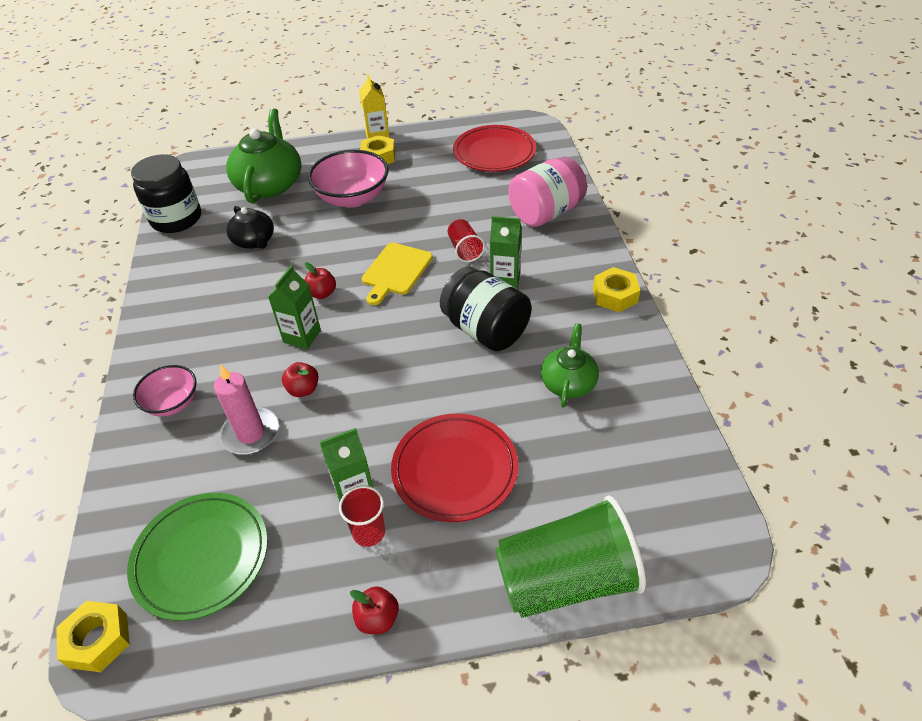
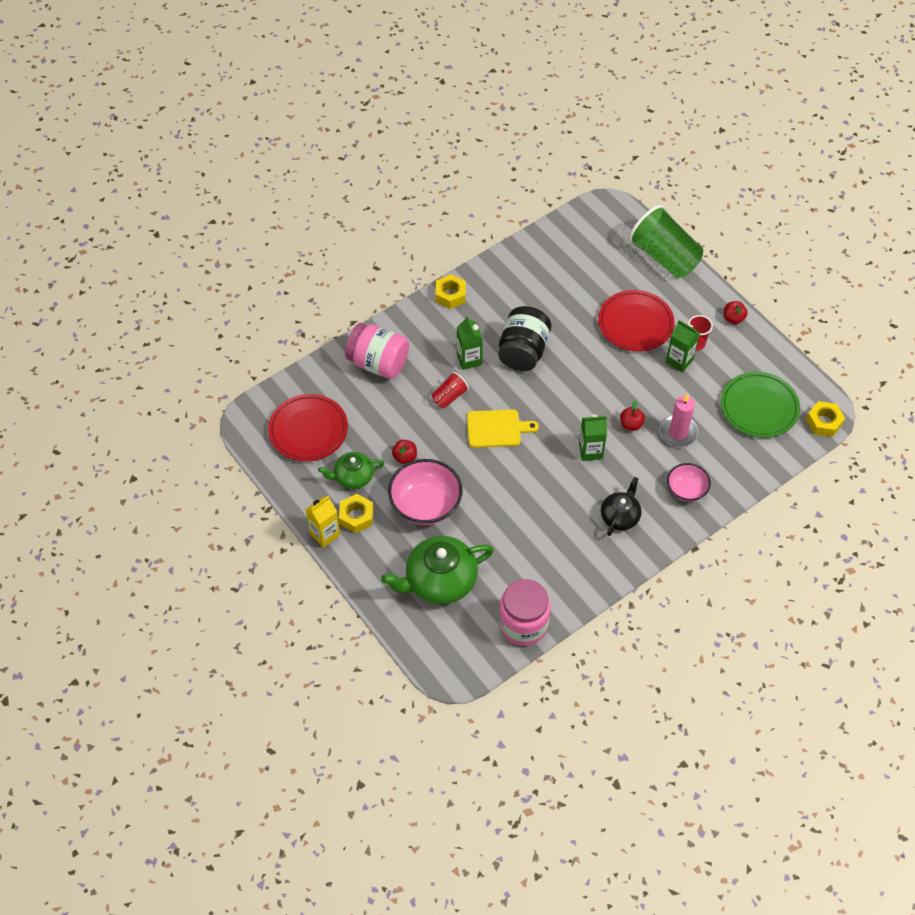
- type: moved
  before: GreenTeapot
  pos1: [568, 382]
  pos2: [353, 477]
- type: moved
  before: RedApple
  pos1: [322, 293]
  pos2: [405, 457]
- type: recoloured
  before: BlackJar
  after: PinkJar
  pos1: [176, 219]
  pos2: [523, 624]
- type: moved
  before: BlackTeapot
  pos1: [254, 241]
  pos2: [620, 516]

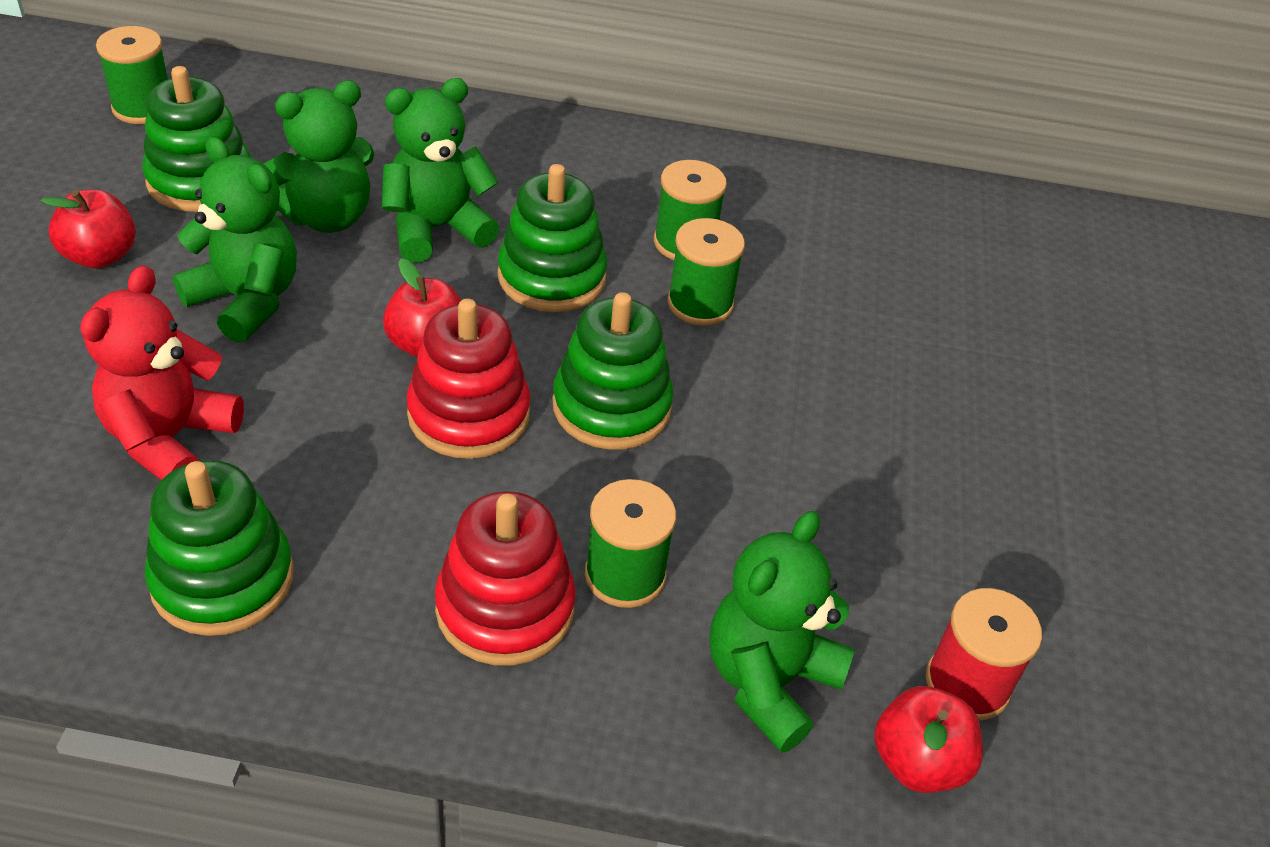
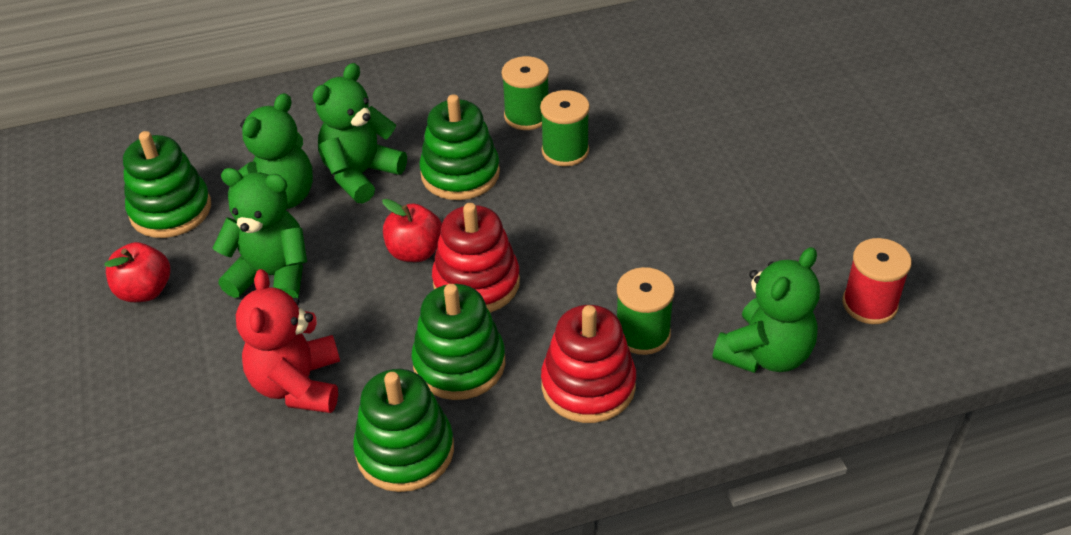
- type: moved
  before: GreenStackingToy
  pos1: [611, 407]
  pos2: [459, 364]
- type: turned
  before: GreenTeddyBear
  pos1: [769, 681]
  pos2: [765, 354]
  turn: -150
- type: removed
  before: GreenSpool
  pos1: [143, 108]
- type: removed
  before: RedApple
  pos1: [918, 762]

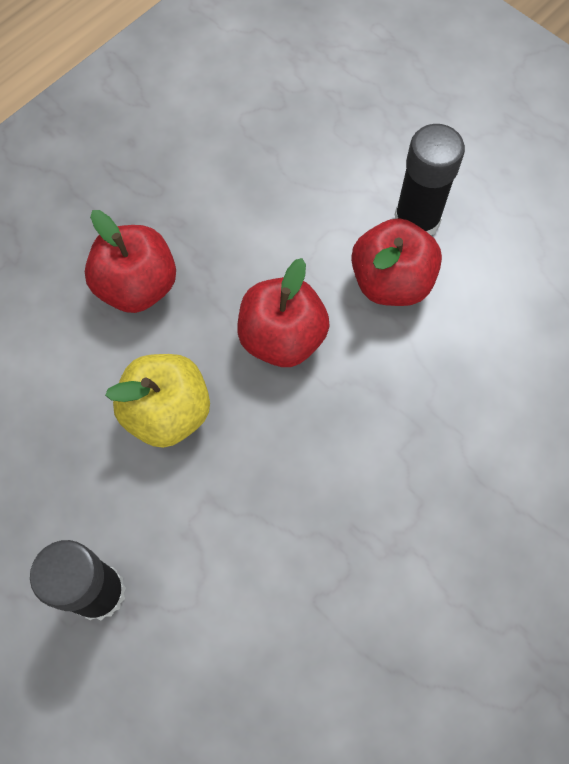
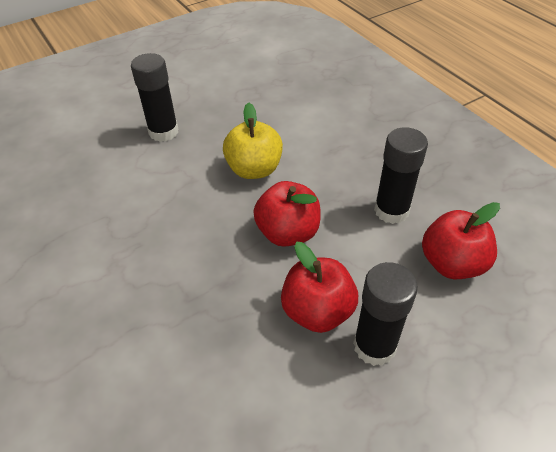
- type: added
  after: BlackGlueStick
  pos2: [391, 211]
- type: moved
  before: RedApple
  pos1: [137, 286]
  pos2: [452, 263]

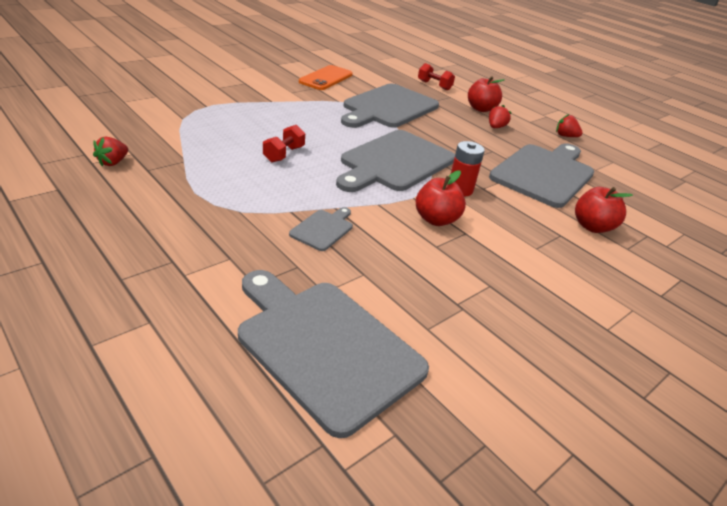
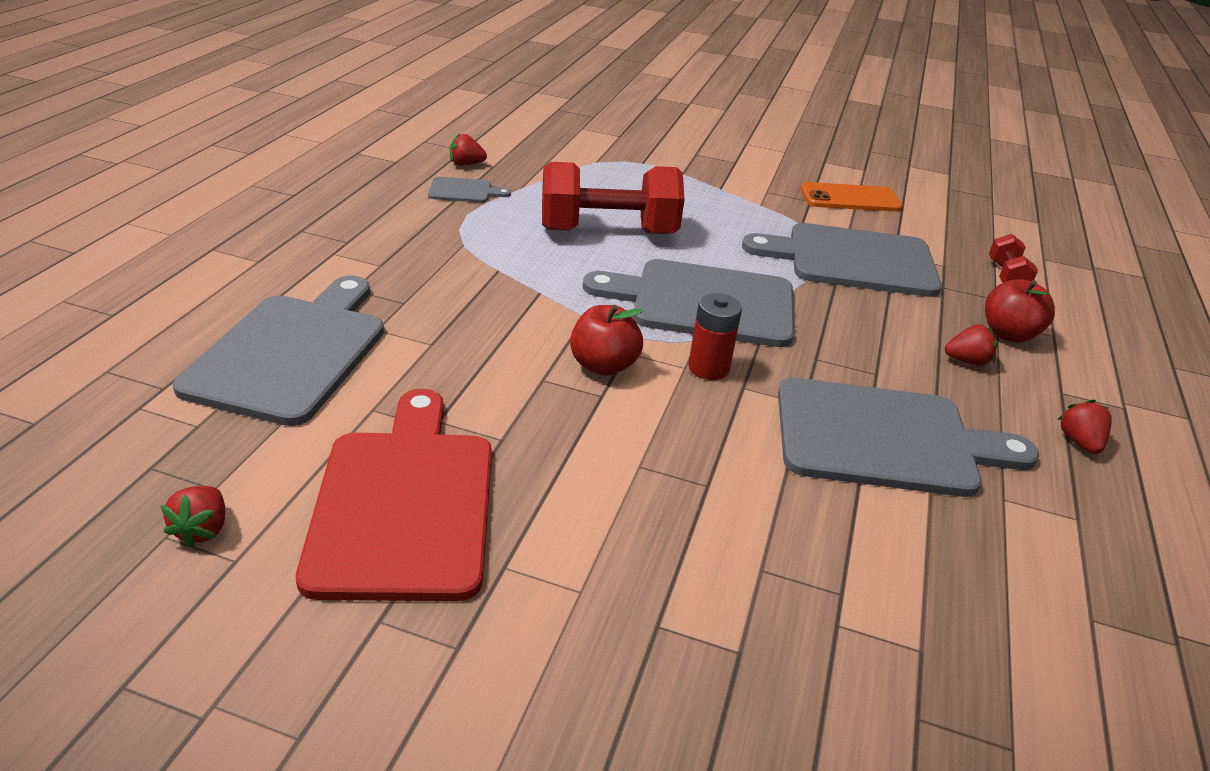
- type: added
  after: RedStrawberry
  pos2: [203, 529]
- type: added
  after: RedCuttingBoard
  pos2: [404, 503]
- type: moved
  before: GreyCuttingBoard
  pos1: [323, 229]
  pos2: [463, 191]
- type: resized
  before: RedDumbbell
  pos1: [284, 154]
  pos2: [608, 231]
  scale: 2.17
- type: removed
  before: RedApple
  pos1: [592, 227]

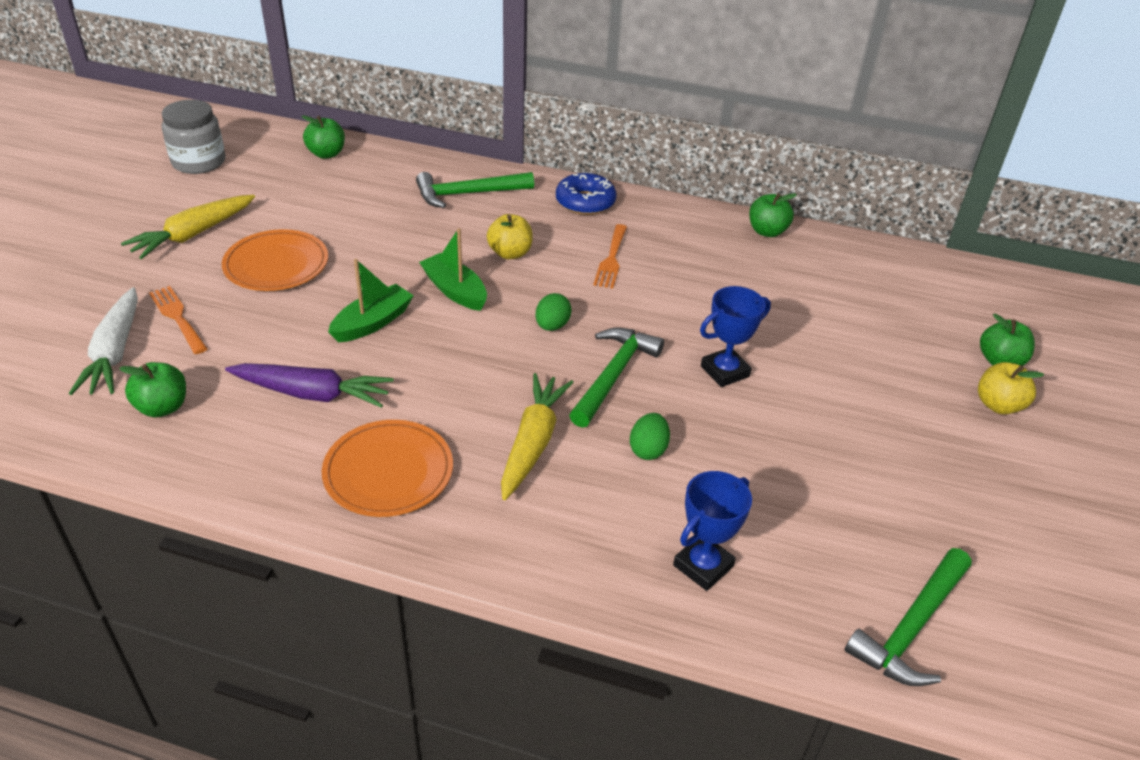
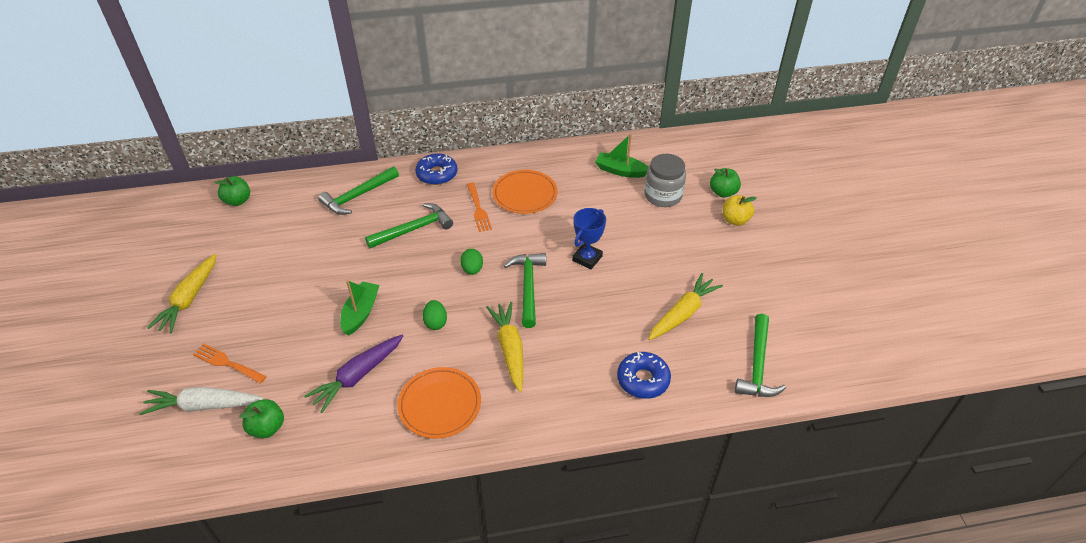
- type: turned
  before: WhiteCarrot
  pos1: [115, 352]
  pos2: [203, 406]
  turn: 120
- type: turned
  before: PurpleCarrot
  pos1: [312, 394]
  pos2: [358, 376]
  turn: 150
- type: replaced
  before: YellowApple
  after: GreenHammer
  pos1: [510, 253]
  pos2: [414, 229]
- type: moved
  before: GreenEgg
  pos1: [648, 449]
  pos2: [435, 322]
- type: moved
  before: OrangePlate
  pos1: [276, 265]
  pos2: [525, 194]
- type: moved
  before: GreenBoat
  pos1: [455, 291]
  pos2: [620, 171]
- type: replaced
  before: BlueTrophy
  after: BlueDonut
  pos1: [703, 566]
  pos2: [643, 380]
- type: moved
  before: GreyJar
  pos1: [199, 162]
  pos2: [663, 195]
- type: added
  after: YellowCarrot
  pos2: [683, 313]
- type: removed
  before: GreenApple
  pos1: [767, 231]

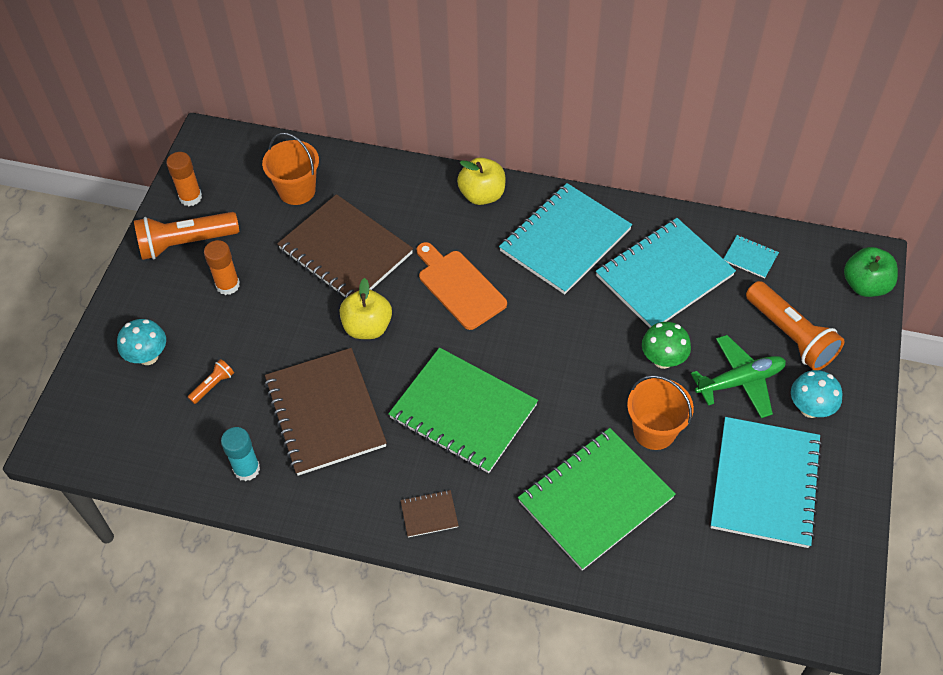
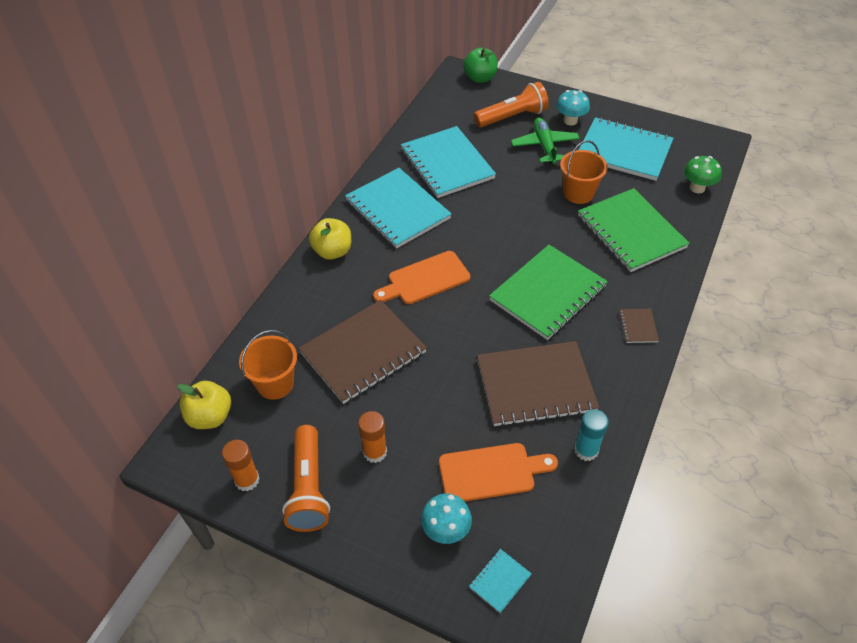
- type: moved
  before: YellowApple
  pos1: [367, 327]
  pos2: [210, 416]
- type: replaced
  before: OrangeFlashlight
  after: OrangeCuttingBoard
  pos1: [213, 385]
  pos2: [491, 472]
- type: moved
  before: TurquoiseNotebook
  pos1: [750, 257]
  pos2: [500, 581]
- type: moved
  before: GreenMushroom
  pos1: [663, 360]
  pos2: [697, 188]

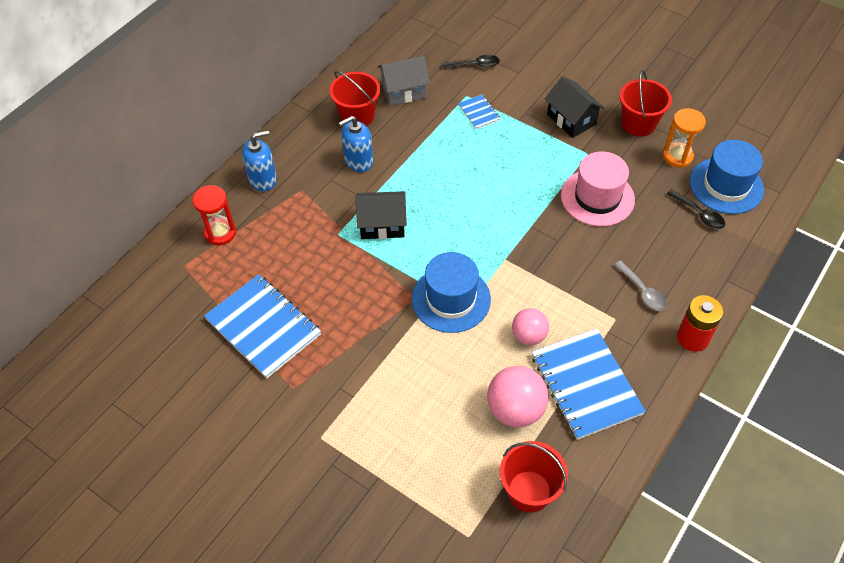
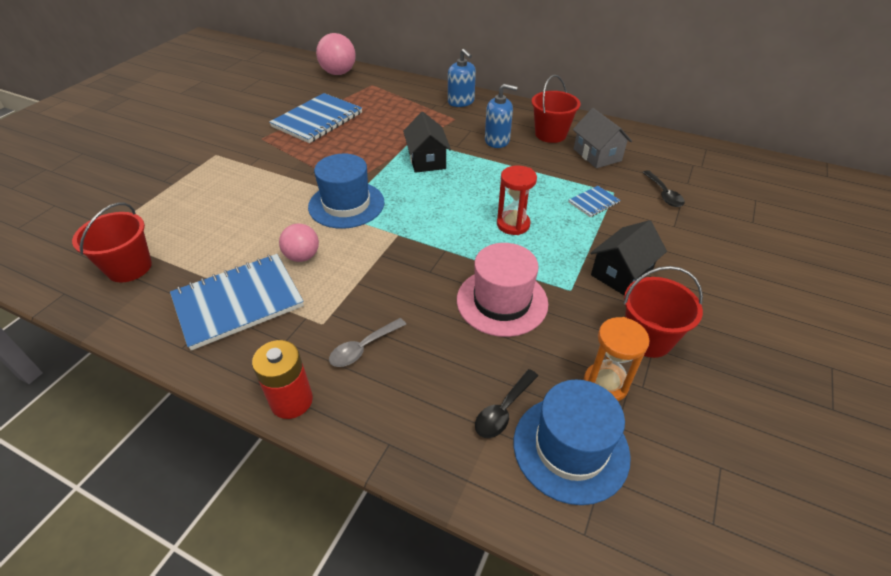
- type: moved
  before: PinkBall
  pos1: [515, 409]
  pos2: [338, 73]
- type: turned
  before: BlueSoapDispenser
  pos1: [358, 161]
  pos2: [497, 140]
  turn: 135
- type: moved
  before: RedHourglass
  pos1: [220, 233]
  pos2: [513, 224]

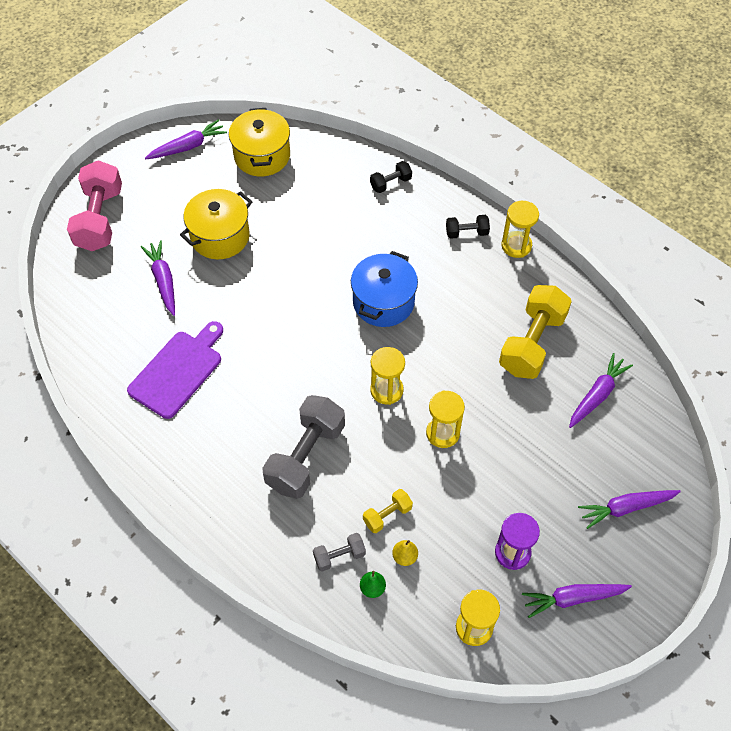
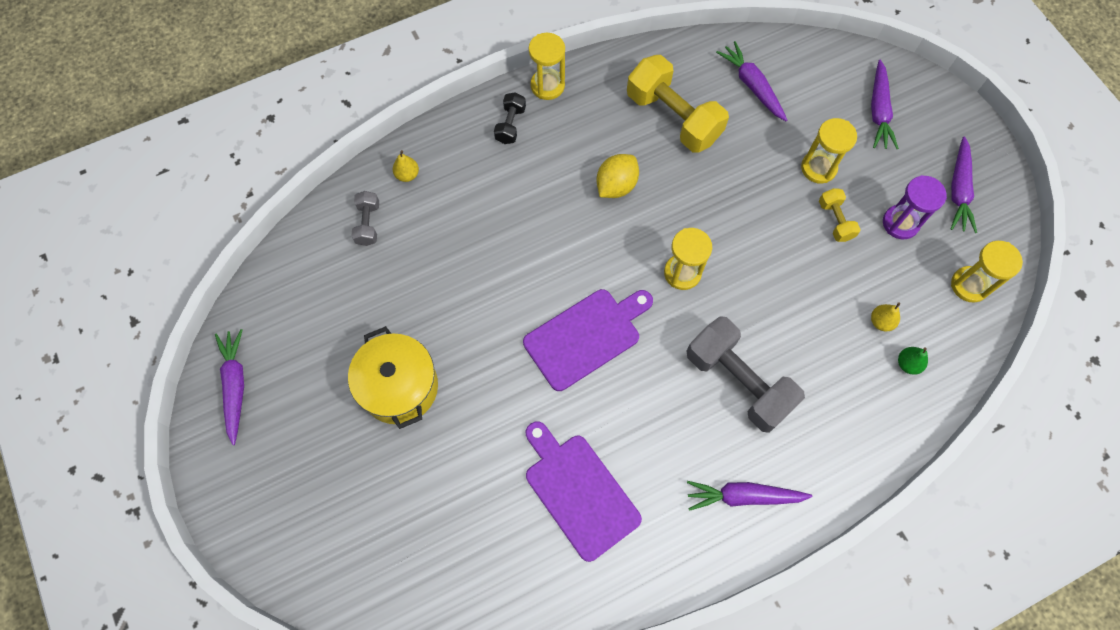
- type: moved
  before: GreyDumbbell
  pos1: [339, 556]
  pos2: [368, 224]
- type: replaced
  before: BlackDumbbell
  after: YellowPear
  pos1: [390, 183]
  pos2: [407, 175]
- type: added
  after: PurpleCuttingBoard
  pos2: [586, 336]
- type: added
  after: YellowLemon
  pos2: [616, 186]
- type: moved
  before: PurpleCarrot
  pos1: [163, 281]
  pos2: [743, 496]
- type: moved
  before: YellowHourglass
  pos1: [442, 433]
  pos2: [818, 168]
- type: moved
  before: YellowDumbbell
  pos1: [387, 515]
  pos2: [835, 220]
- type: removed
  before: PinkDumbbell
  pos1: [100, 219]
- type: removed
  before: YellowPot
  pos1: [262, 156]
- type: removed
  before: BluePot
  pos1: [383, 302]

